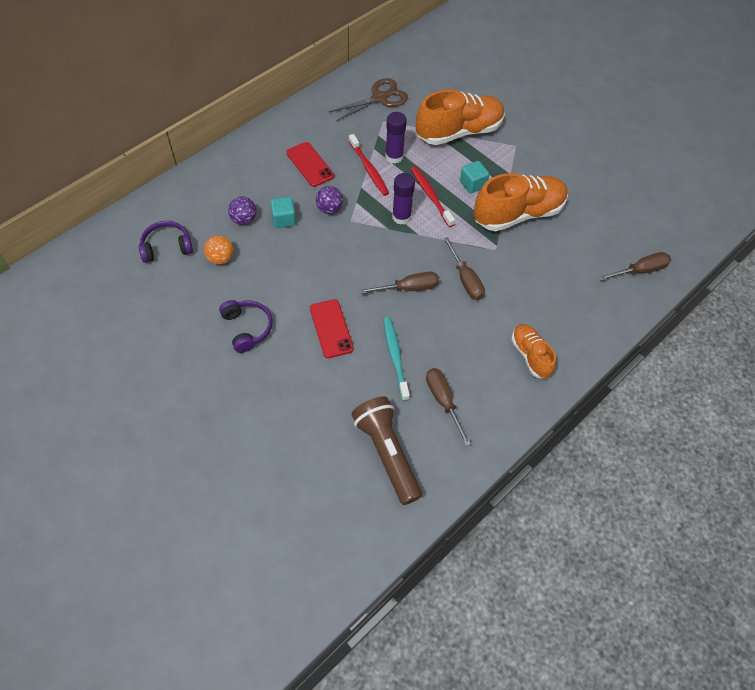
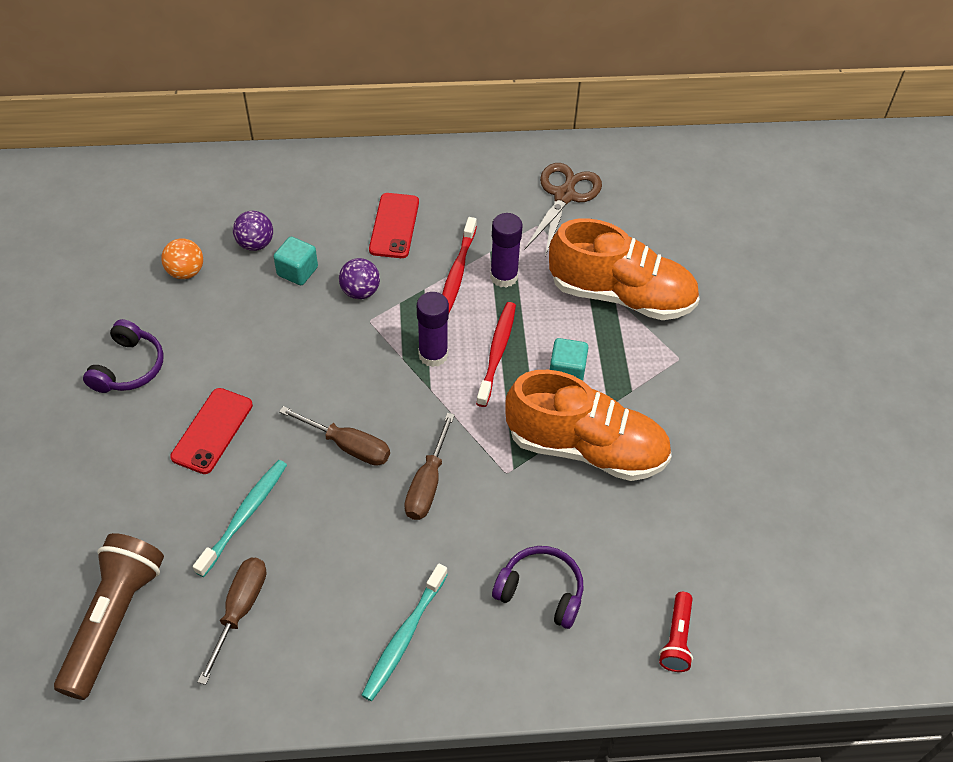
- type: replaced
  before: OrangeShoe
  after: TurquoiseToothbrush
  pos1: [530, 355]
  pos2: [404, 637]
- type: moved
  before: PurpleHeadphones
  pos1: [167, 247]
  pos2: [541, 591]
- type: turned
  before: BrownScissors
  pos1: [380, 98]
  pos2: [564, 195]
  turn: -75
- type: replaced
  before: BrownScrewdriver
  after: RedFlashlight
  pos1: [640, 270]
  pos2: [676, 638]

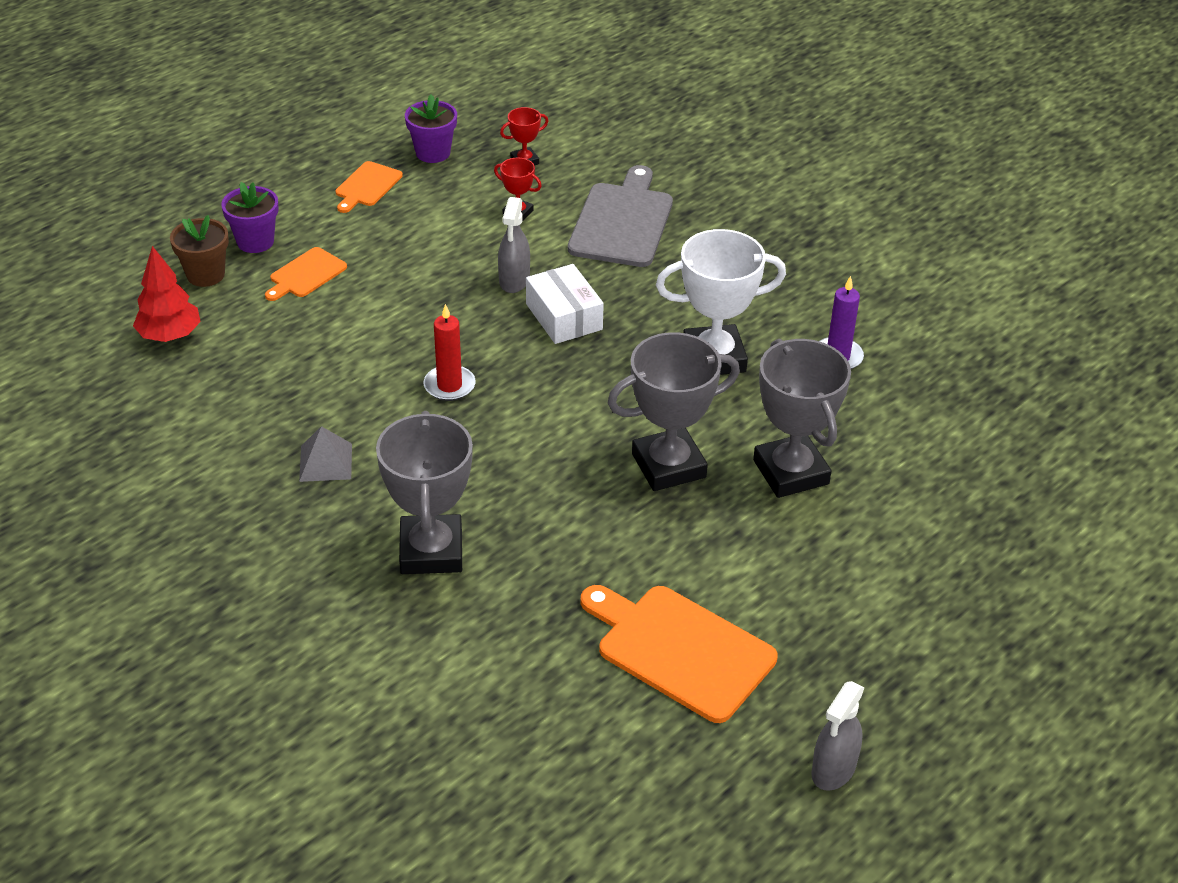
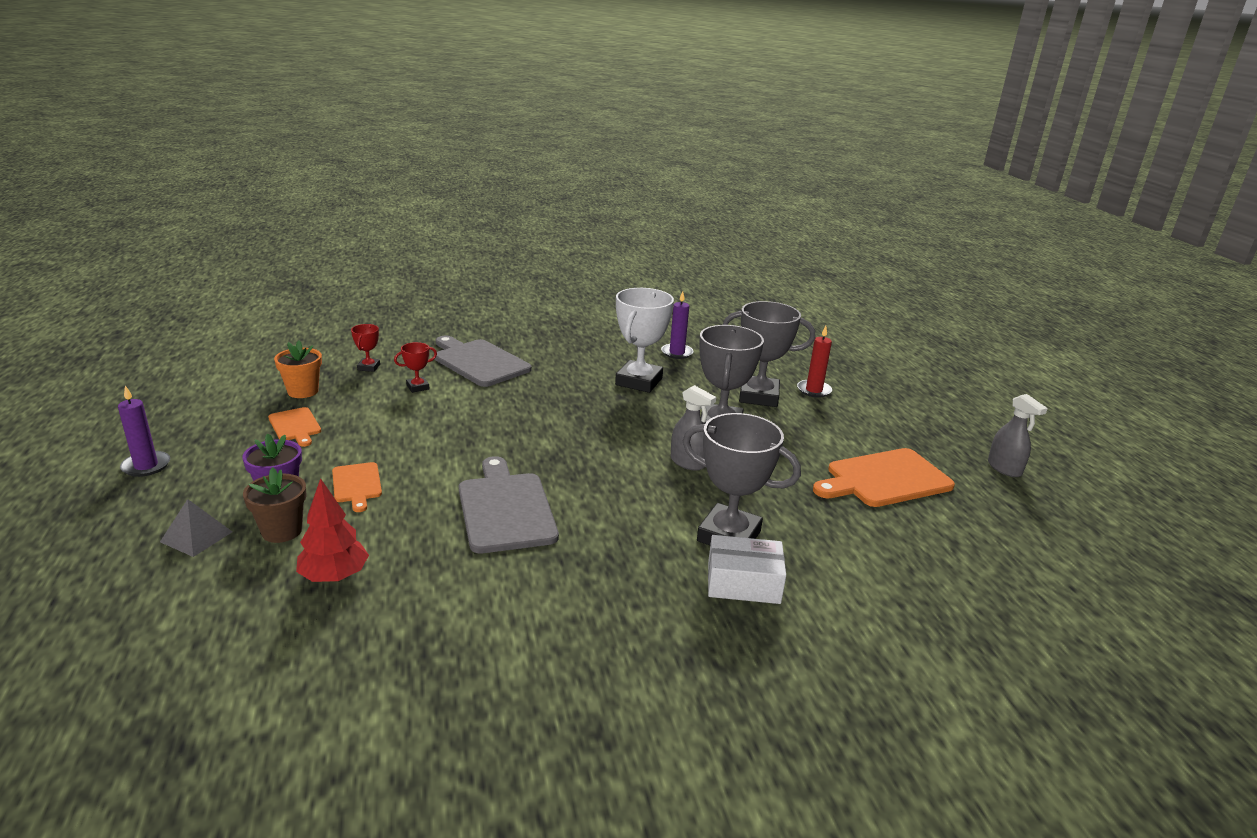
- type: added
  after: PurpleCandle
  pos2: [146, 466]
- type: moved
  before: GreyPyramid
  pos1: [325, 462]
  pos2: [196, 537]
- type: recoloured
  before: PurpleFlowerPot
  after: OrangeFlowerPot
  pos1: [433, 153]
  pos2: [303, 391]
- type: added
  after: GreyCuttingBoard
  pos2: [505, 509]
- type: moved
  before: GreySprayBottle
  pos1: [514, 280]
  pos2: [687, 462]
- type: moved
  before: WhiteBox
  pos1: [564, 317]
  pos2: [743, 583]
- type: moved
  before: RedCandle
  pos1: [449, 385]
  pos2: [814, 390]

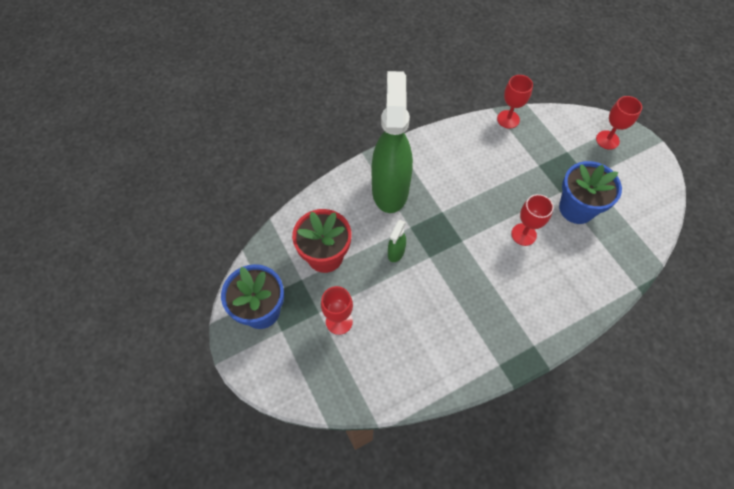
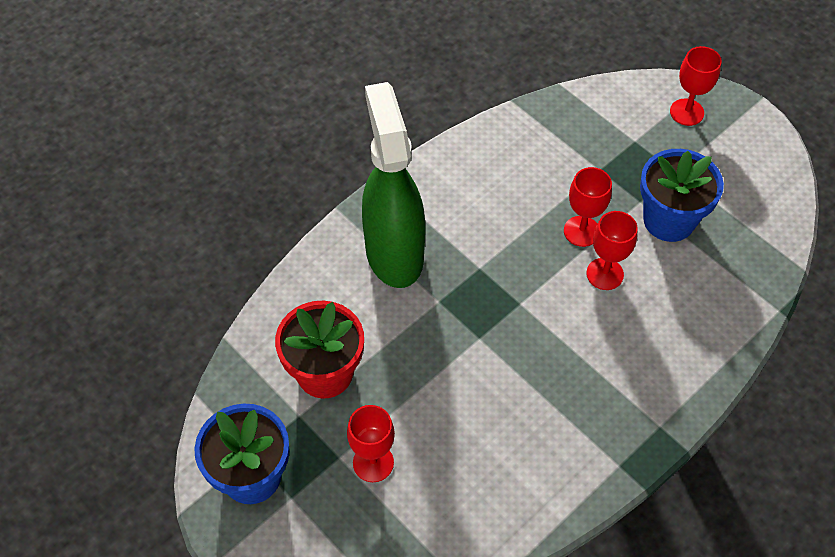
- type: moved
  before: RedGoblet
  pos1: [508, 119]
  pos2: [581, 231]
- type: removed
  before: GreenSprayBottle
  pos1: [396, 253]

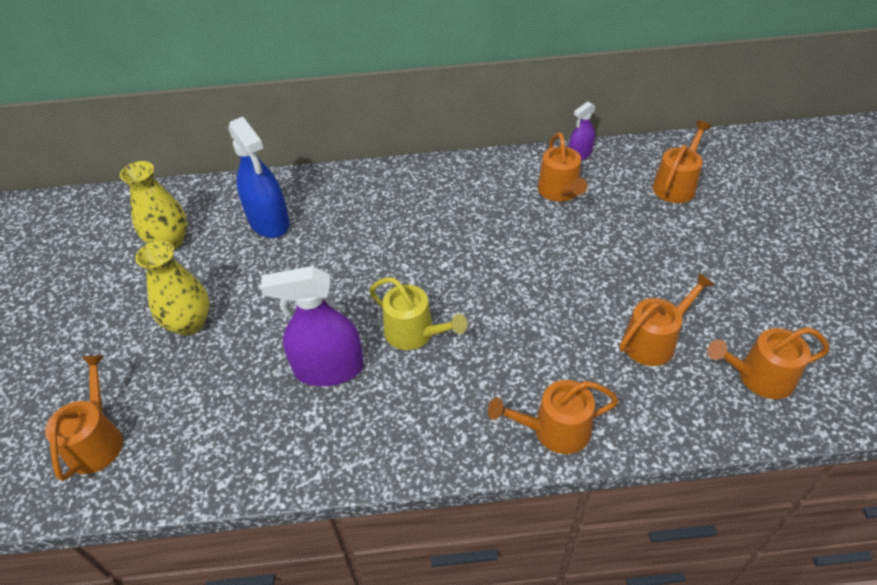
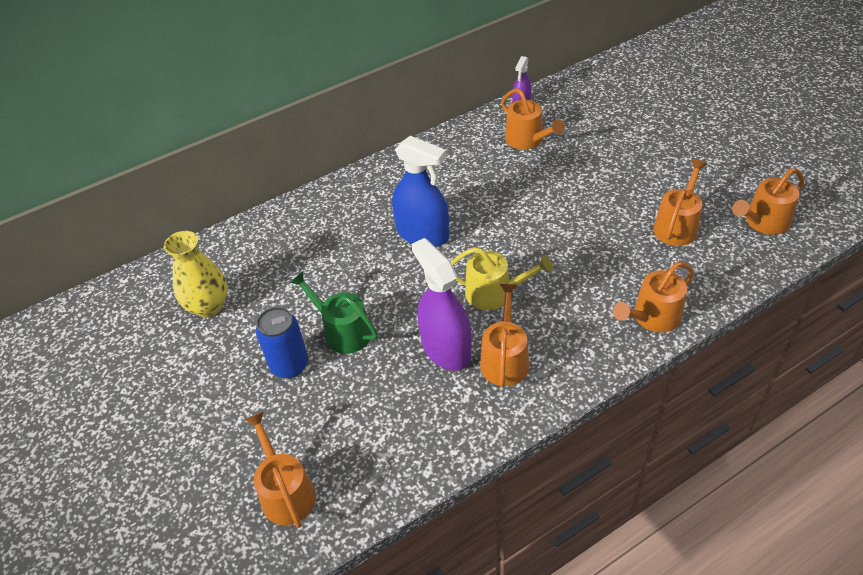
- type: replaced
  before: YellowVase
  after: BlueCan
  pos1: [189, 323]
  pos2: [290, 365]
- type: added
  after: GreenWateringCan
  pos2: [343, 331]
- type: moved
  before: BlueSprayBottle
  pos1: [269, 222]
  pos2: [422, 234]
- type: turned
  before: PurpleSprayBottle
  pos1: [329, 369]
  pos2: [446, 349]
  turn: 90
- type: moved
  before: OrangeWateringCan
  pos1: [676, 185]
  pos2: [505, 359]

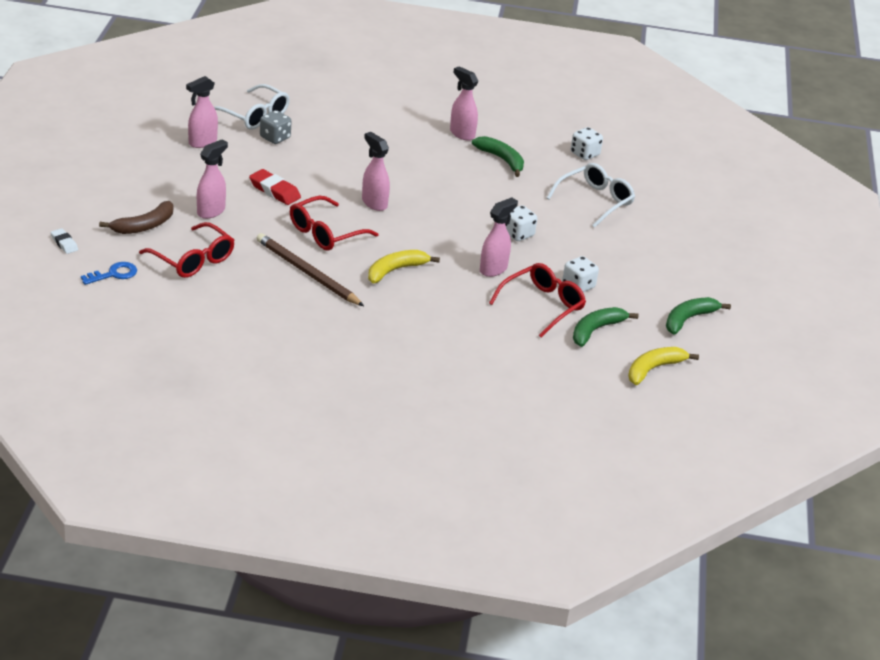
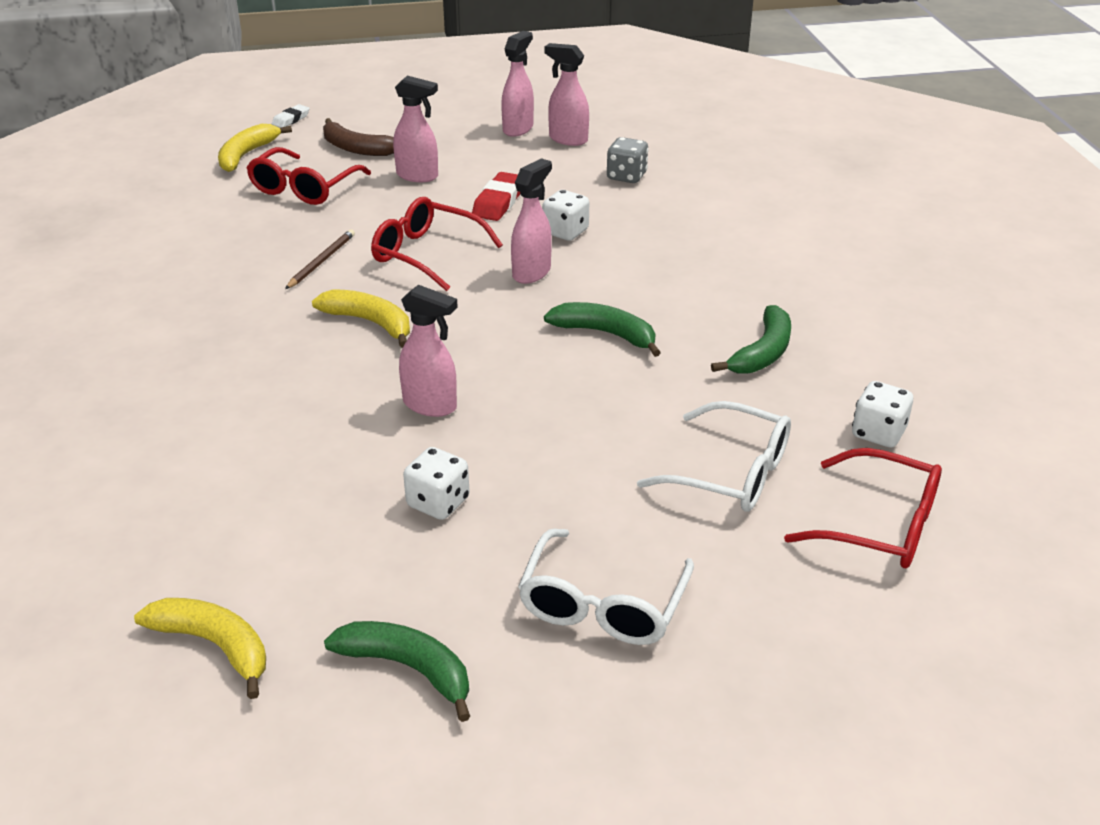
- type: replaced
  before: BlueKey
  after: YellowBanana
  pos1: [114, 274]
  pos2: [246, 155]
- type: resized
  before: BrownPencil
  pos1: [307, 273]
  pos2: [321, 261]
  scale: 0.56
- type: moved
  before: PinkSprayBottle
  pos1: [462, 134]
  pos2: [518, 129]
- type: moved
  before: WhiteGlasses
  pos1: [253, 115]
  pos2: [603, 603]
- type: moved
  before: WhiteDice
  pos1: [518, 234]
  pos2: [565, 232]
- type: moved
  before: GreenBanana
  pos1: [596, 330]
  pos2: [606, 334]
- type: moved
  before: RedGlasses
  pos1: [542, 306]
  pos2: [878, 525]

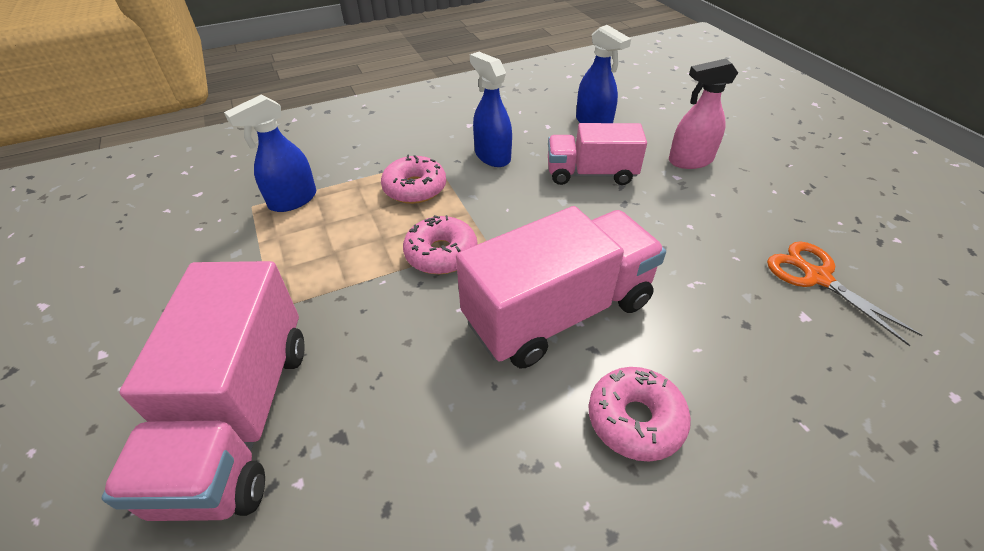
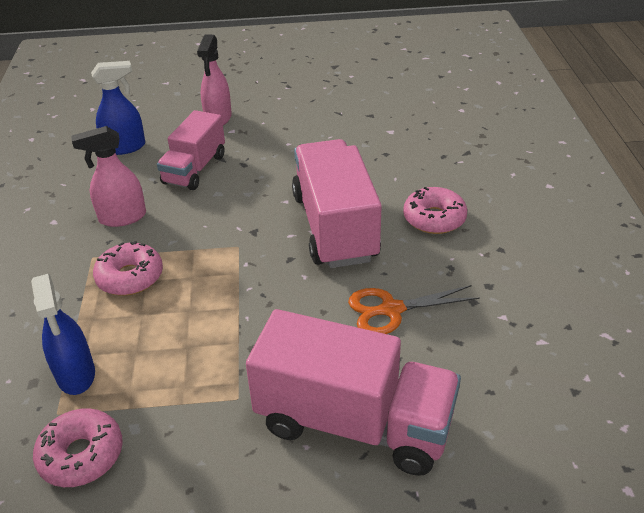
- type: moved
  before: PinkDonut
  pos1: [441, 254]
  pos2: [81, 455]
- type: recoloured
  before: BlueSprayBottle
  after: PinkSprayBottle
  pos1: [492, 156]
  pos2: [122, 217]
- type: moved
  before: OrangeScissors
  pos1: [816, 277]
  pos2: [391, 310]

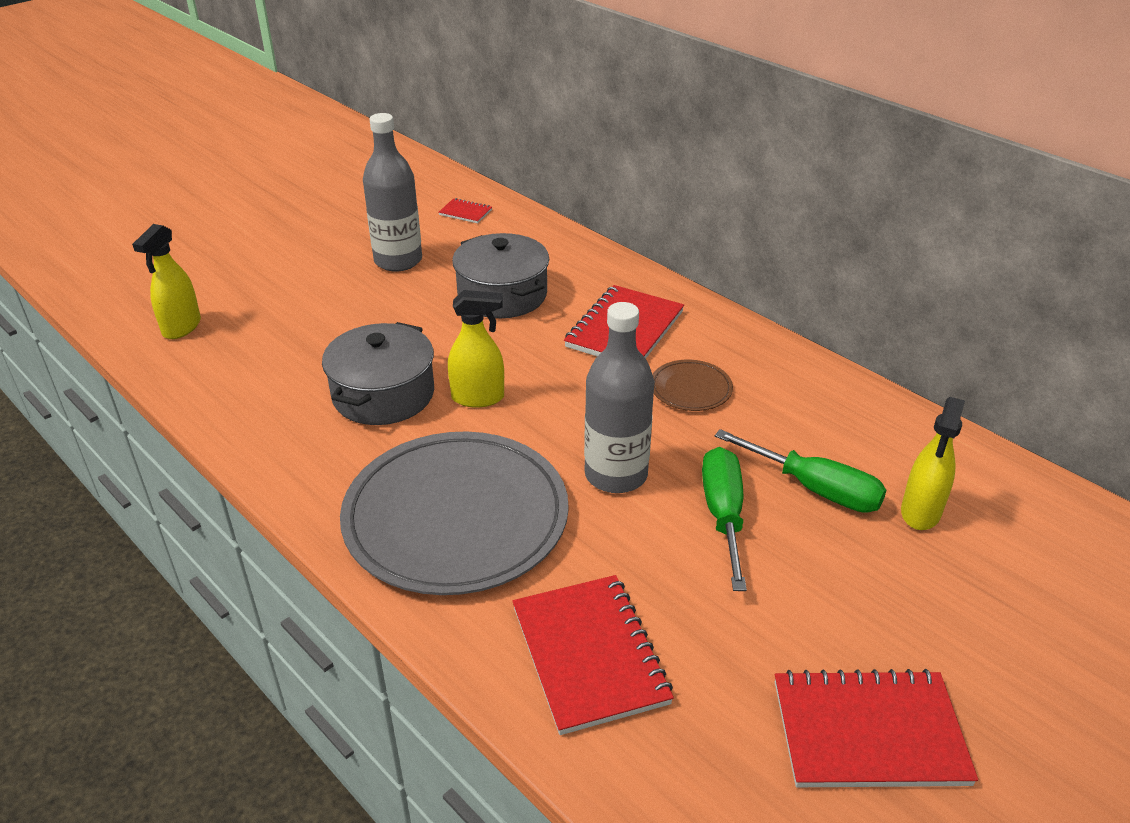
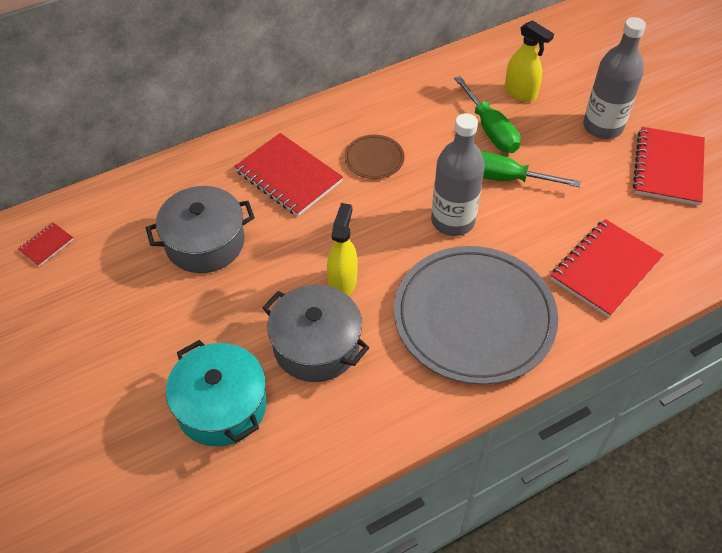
- type: added
  after: TurquoisePot
  pos2: [221, 406]
- type: turned
  before: GreenScrewdriver
  pos1: [815, 489]
  pos2: [490, 130]
  turn: 105
- type: turned
  before: RedNotebook
  pos1: [590, 655]
  pos2: [605, 269]
  turn: -45
- type: moved
  before: GreyBottle
  pos1: [398, 260]
  pos2: [602, 126]
- type: removed
  before: YellowSprayBottle
  pos1: [181, 327]

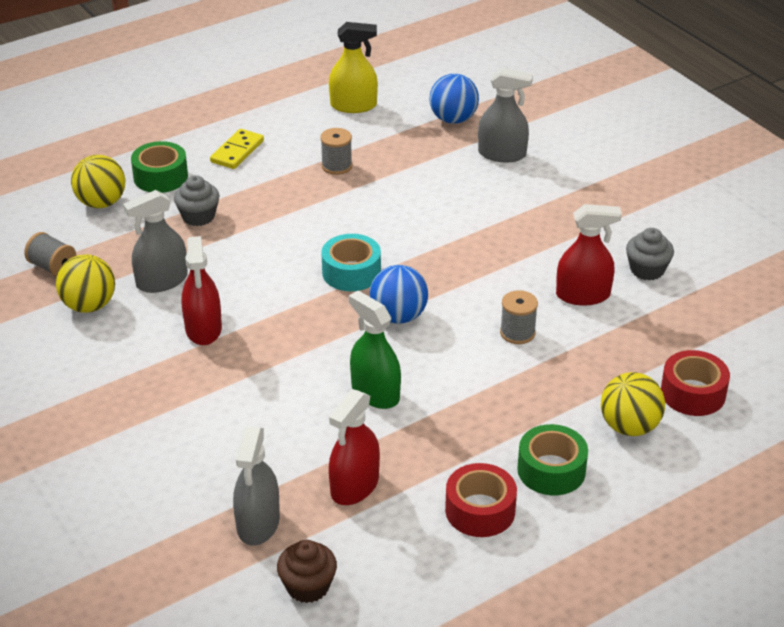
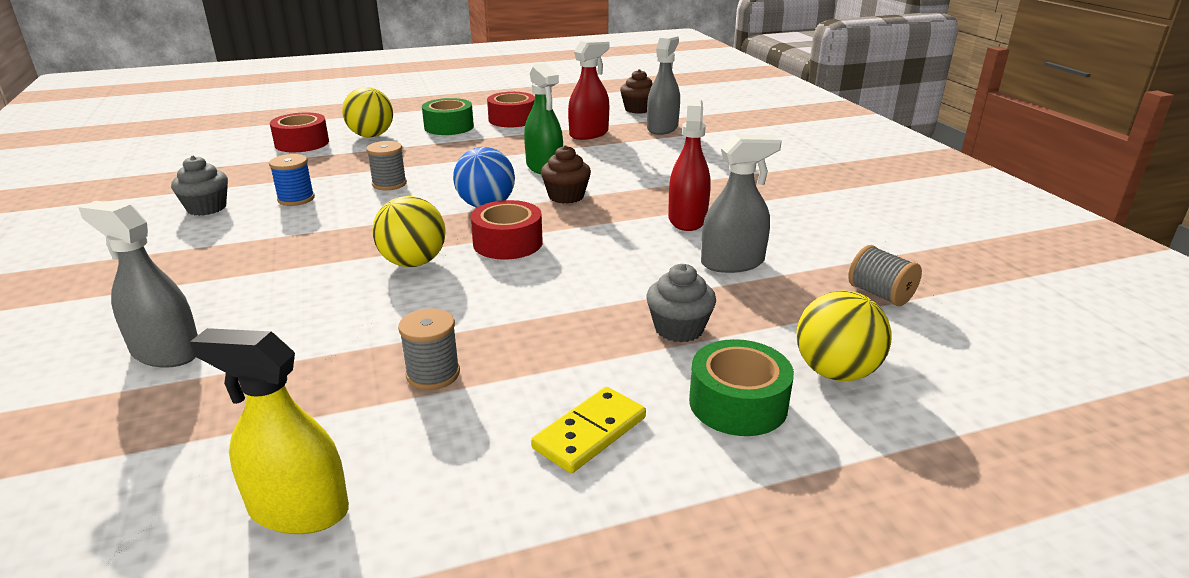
- type: replaced
  before: RedSprayBottle
  after: BlueSpool
  pos1: [583, 295]
  pos2: [296, 199]
- type: moved
  before: YellowBall
  pos1: [89, 305]
  pos2: [413, 263]
- type: recoloured
  before: TurquoiseTape
  after: RedTape
  pos1: [351, 272]
  pos2: [507, 243]
- type: added
  after: BrownCupcake
  pos2: [566, 196]
- type: removed
  before: BlueBall
  pos1: [453, 119]

